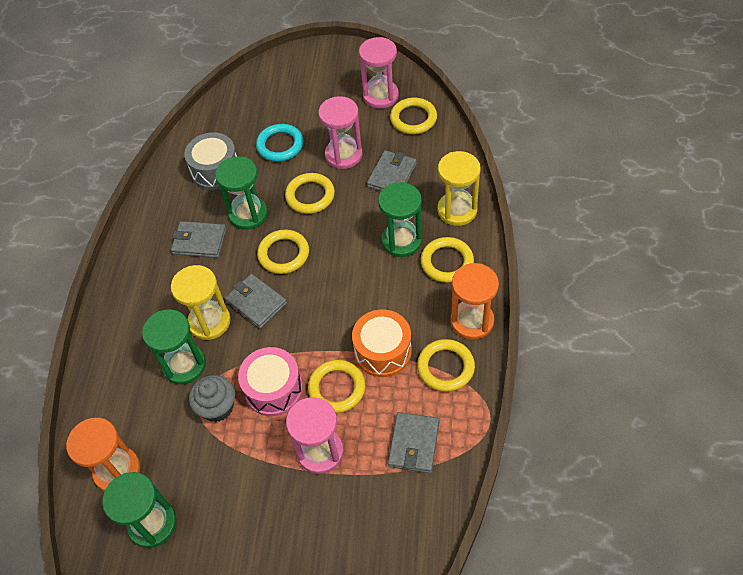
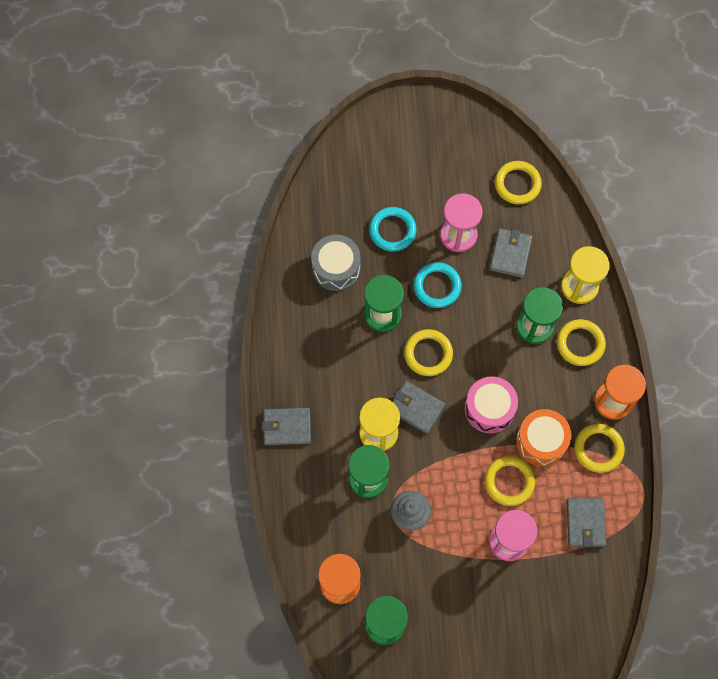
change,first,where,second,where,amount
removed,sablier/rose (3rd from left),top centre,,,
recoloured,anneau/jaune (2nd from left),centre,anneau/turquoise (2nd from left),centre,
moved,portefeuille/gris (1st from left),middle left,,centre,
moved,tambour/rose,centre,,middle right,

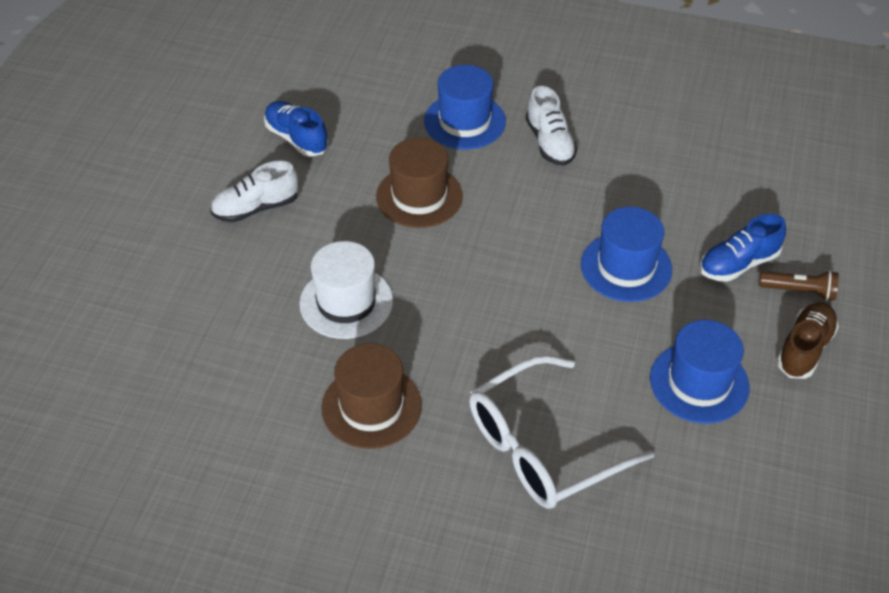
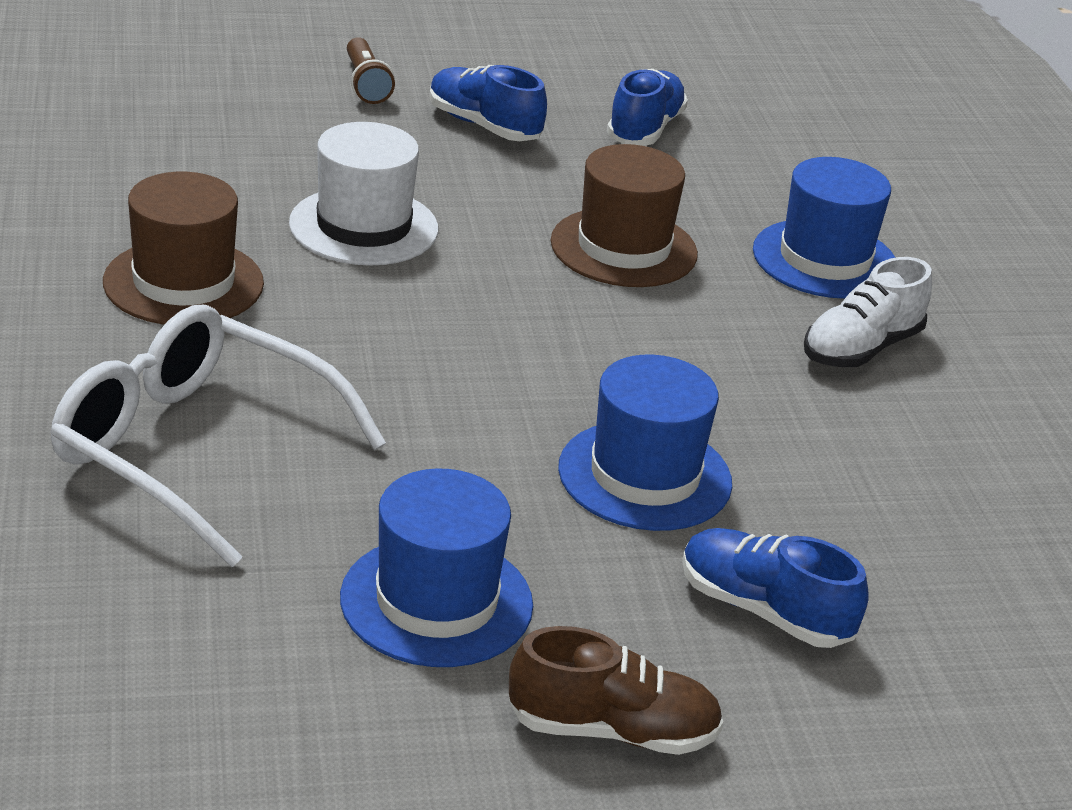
change,first,where,second,where,amount
recoloured,chaussure/blanc (1st from left),top left,chaussure/bleu (1st from left),top centre,
moved,lampe de poche/marron,middle right,,top centre,

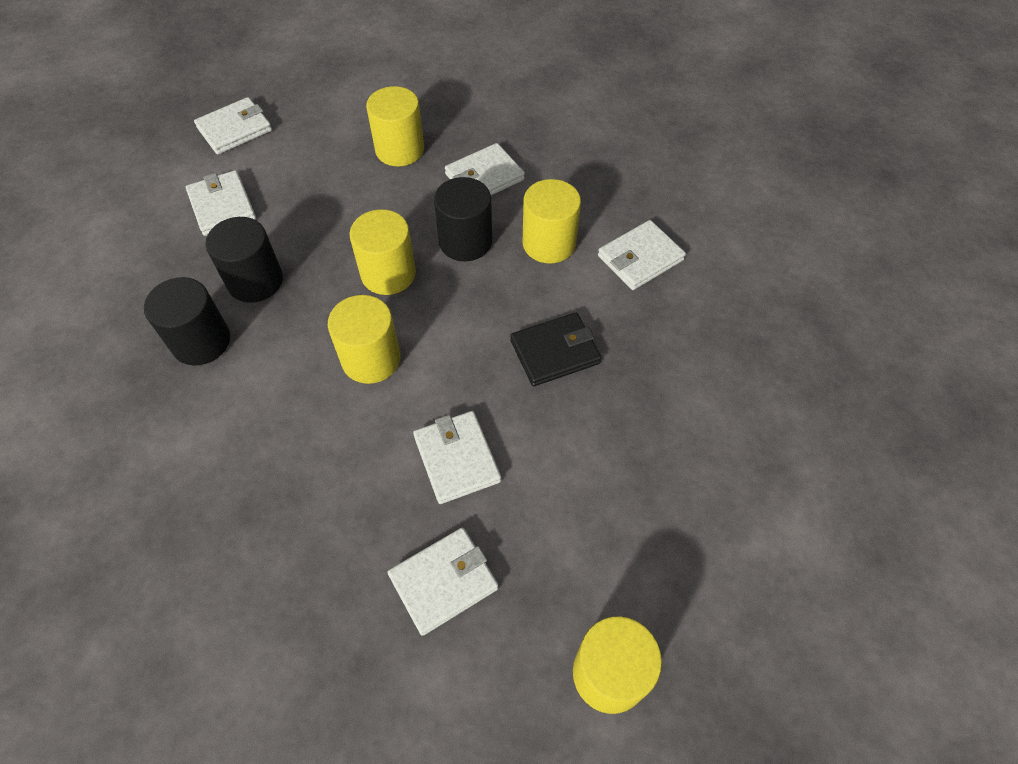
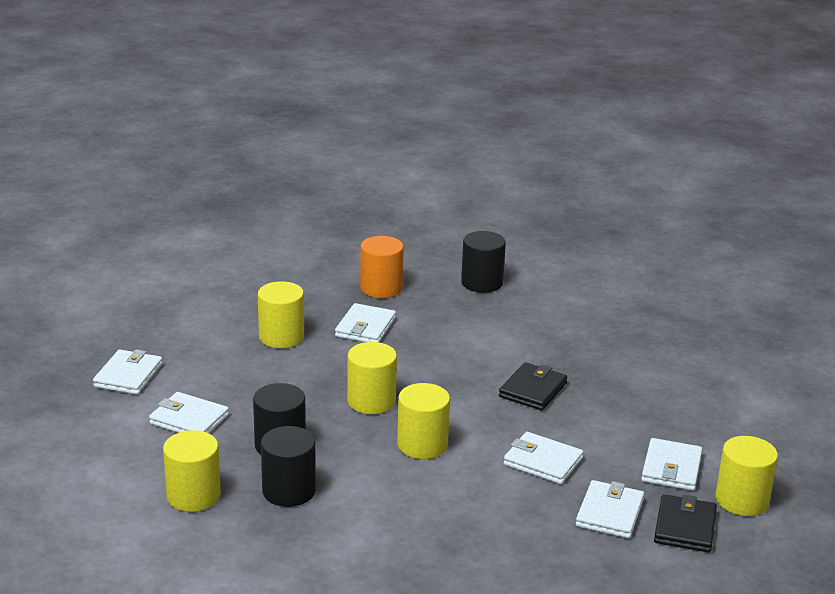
change,first,where,second,where,amount
moved,cylindre/noir (3rd from left),top centre,,centre,
moved,cylindre/jaune (4th from left in the first image),top centre,cylindre/jaune (1st from left),bottom left,
moved,portefeuille/blanc (6th from left),centre,,bottom right,
added,,,cylindre/orange,centre,
added,,,portefeuille/noir (2nd from left),bottom right,

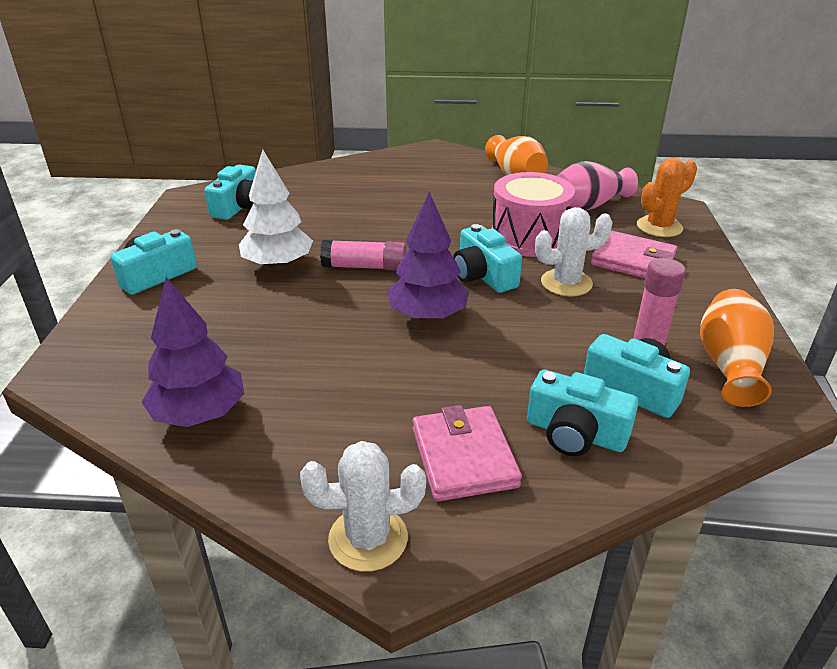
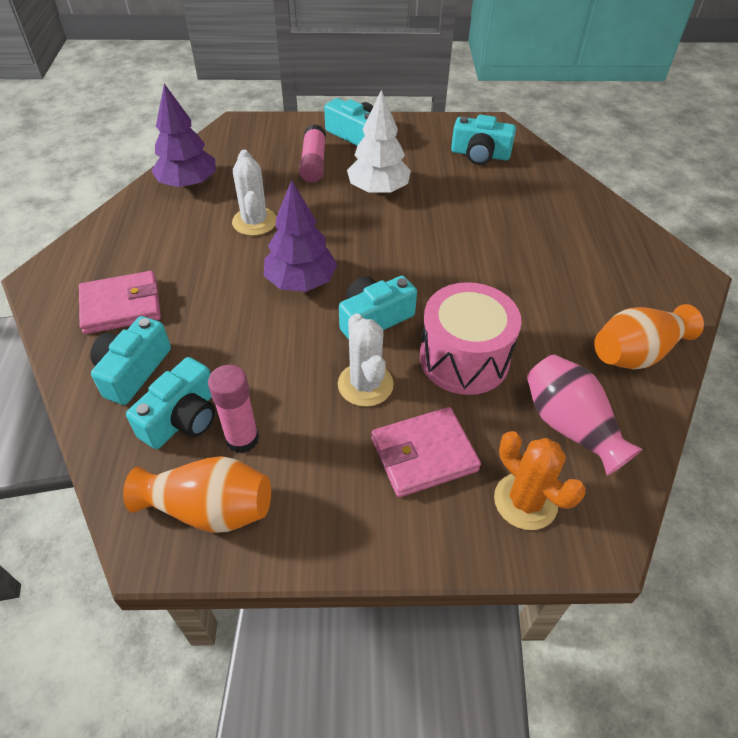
change,first,where,second,where,amount
turned,portefeuille/rose (2nd from left),middle right,,centre,45 degrees clockwise
moved,bâton de colle/rose (1st from left in the first image),centre,bâton de colle/rose (2nd from left),top centre,
moved,cactus/blanc (1st from left),bottom centre,,top centre,

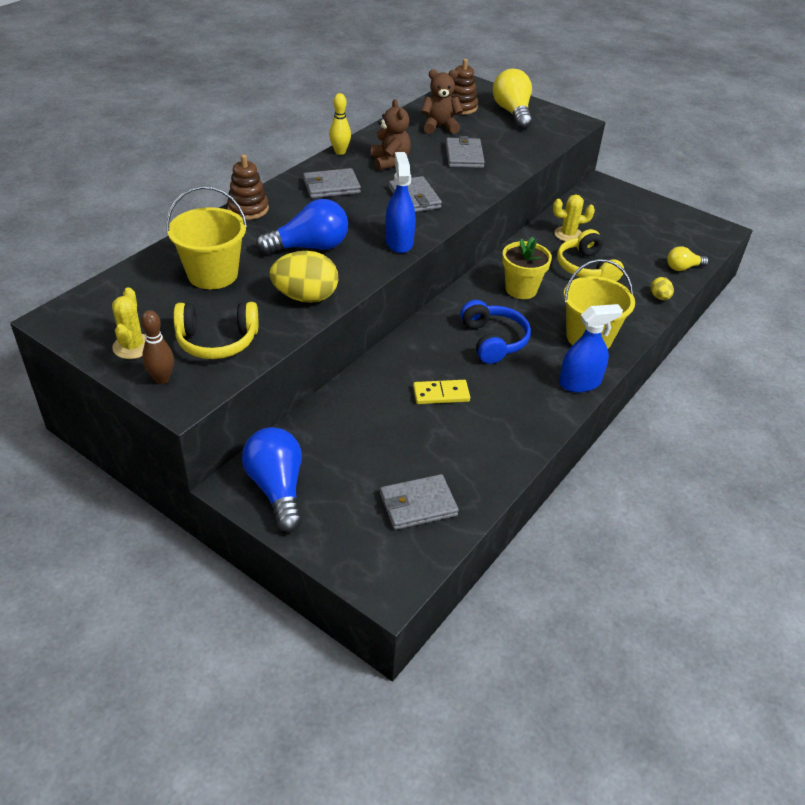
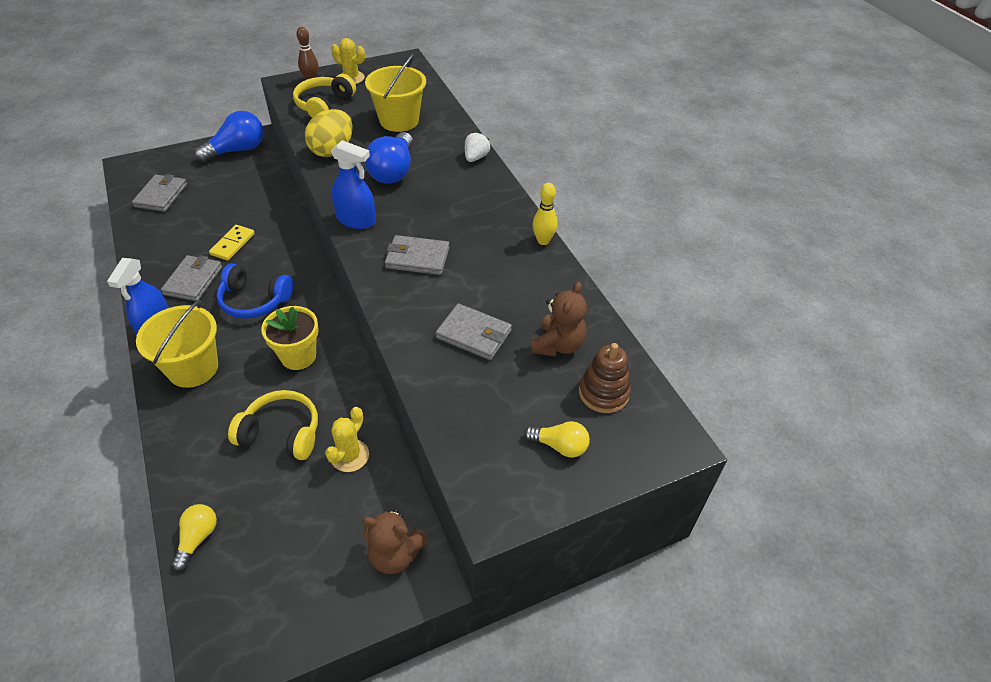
change,first,where,second,where,amount
resized,ampoule/jaune (1st from left in the first image),top centre,ampoule/jaune (2nd from left),centre,x0.56
moved,ours en peluche/marron (1st from left),top centre,,bottom centre,
replaced,jouet à empiler/marron (1st from left),top left,fraise/blanc,top centre,
moved,portefeuille/gris (1st from left in the first image),top centre,portefeuille/gris (2nd from left),middle left,
removed,œuf/jaune (2nd from left),middle right,,,
turned,ampoule/bleu (1st from left),centre,,top left,45 degrees counterclockwise

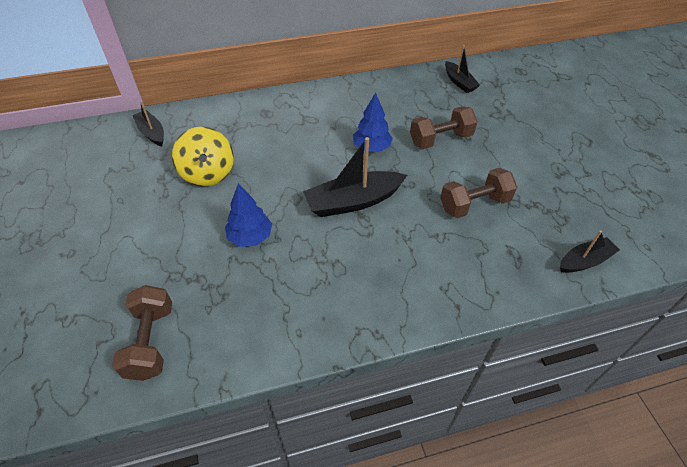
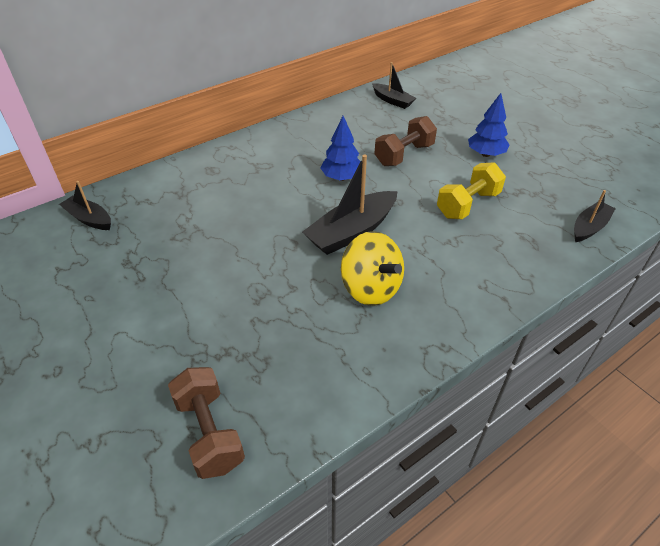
change,first,where,second,where,amount
moved,toupie/jaune,middle left,,centre,
recoloured,haltère/marron (3rd from left),middle right,haltère/jaune,middle right,
moved,arbre/bleu (1st from left in the first image),centre,arbre/bleu (2nd from left),top right,

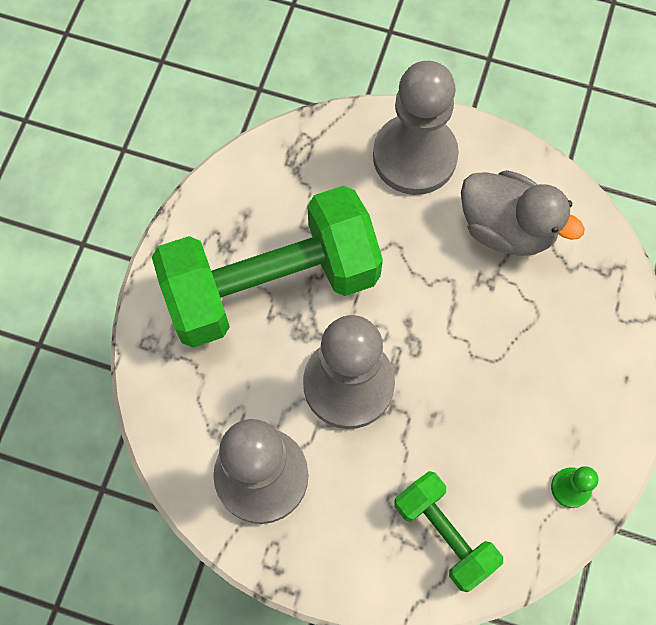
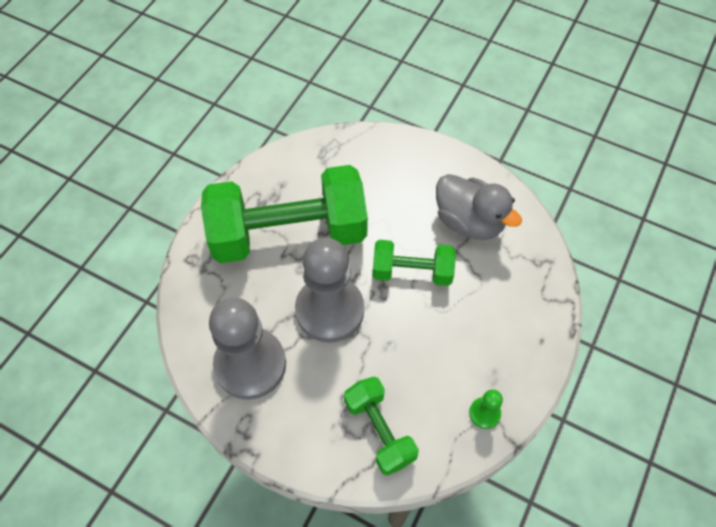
change,first,where,second,where,amount
removed,pion/gris (3rd from left),top centre,,,
added,,,haltère/vert (3rd from left),centre,

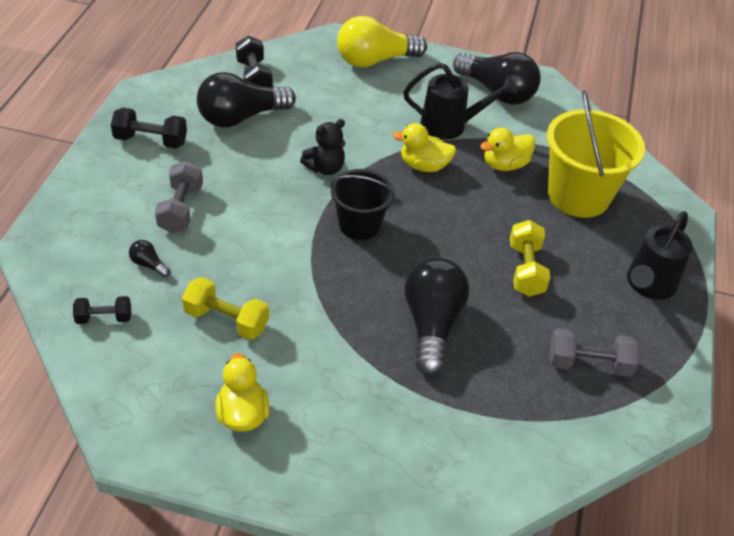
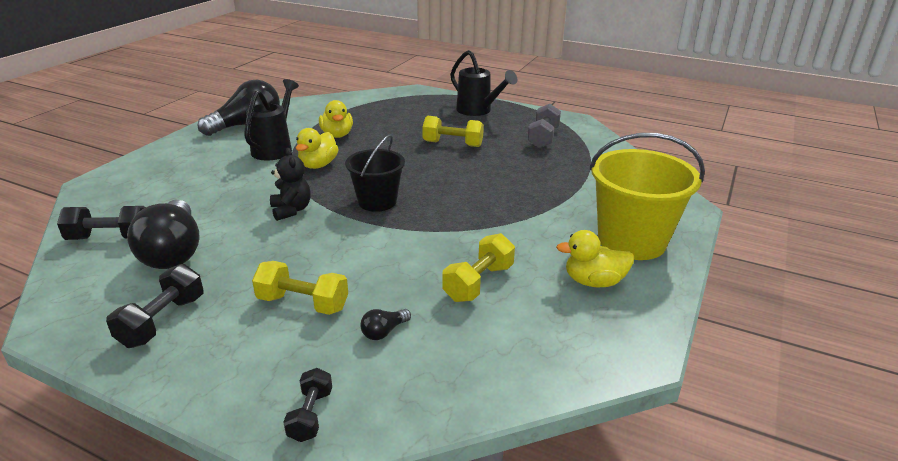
change,first,where,second,where,amount
removed,ampoule/jaune,top centre,,,
moved,seau/jaune,top right,,middle right,
recoloured,haltère/gris (1st from left),middle left,haltère/jaune (1st from left),centre,
removed,ampoule/noir (3rd from left),centre,,,
moved,haltère/noir (1st from left in the first image),middle left,haltère/noir (3rd from left),bottom centre,

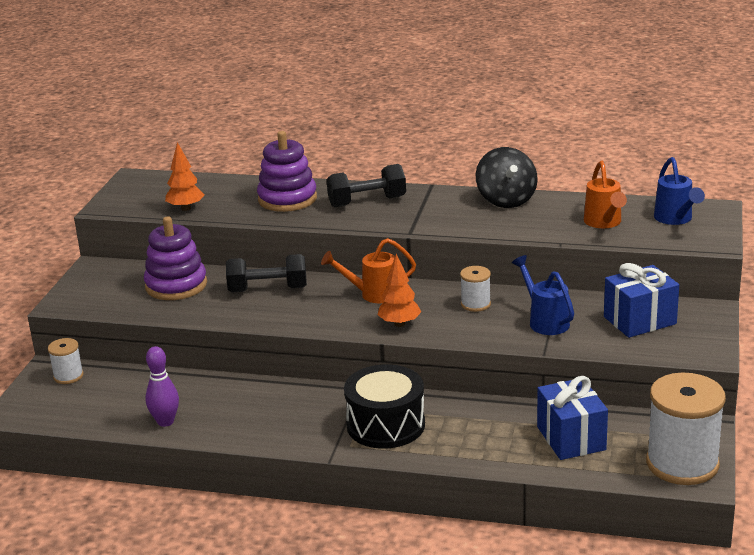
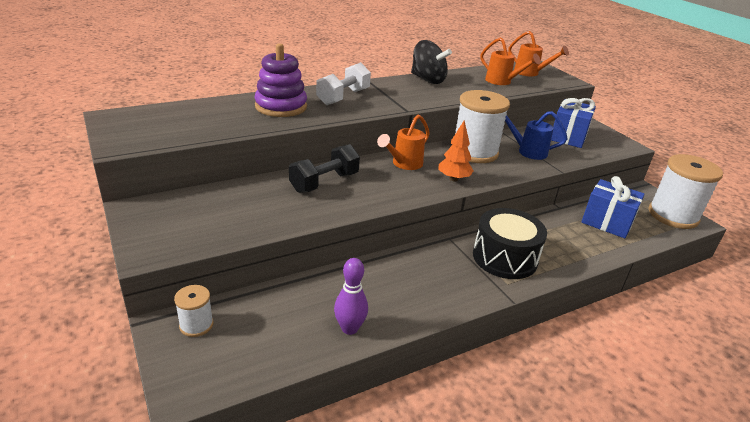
change,first,where,second,where,amount
removed,arbre/orange (1st from left),top left,,,
recoloured,arrosoir/bleu (2nd from left),middle right,arrosoir/orange (3rd from left),top right,
recoloured,haltère/noir (2nd from left),centre,haltère/blanc,top centre,
removed,jouet à empiler/violet (1st from left),middle left,,,
resized,bobine/blanc (2nd from left),centre,,top centre,x2.08

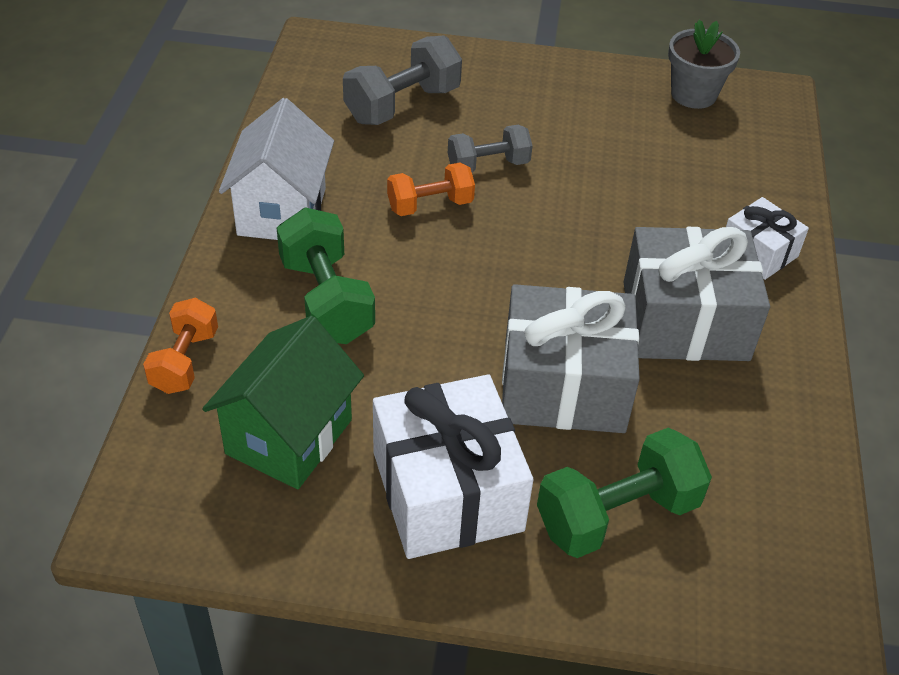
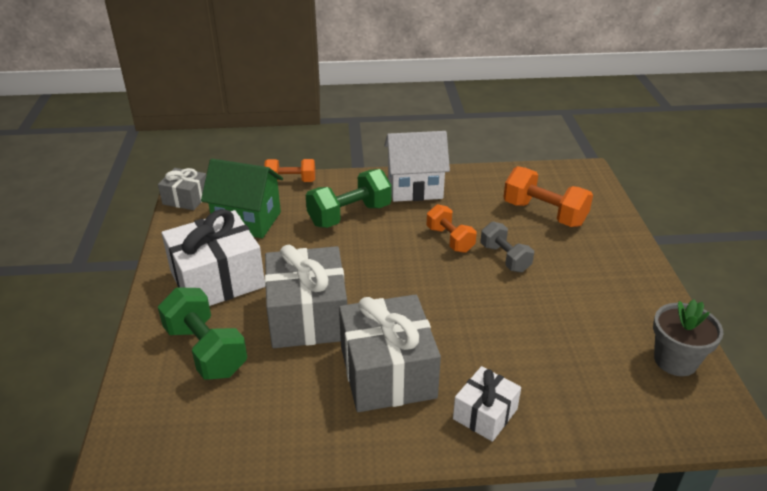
change,first,where,second,where,amount
recoloured,haltère/gris (1st from left),top centre,haltère/orange (3rd from left),middle right,
added,,,cadeau/gris (1st from left),middle left,

